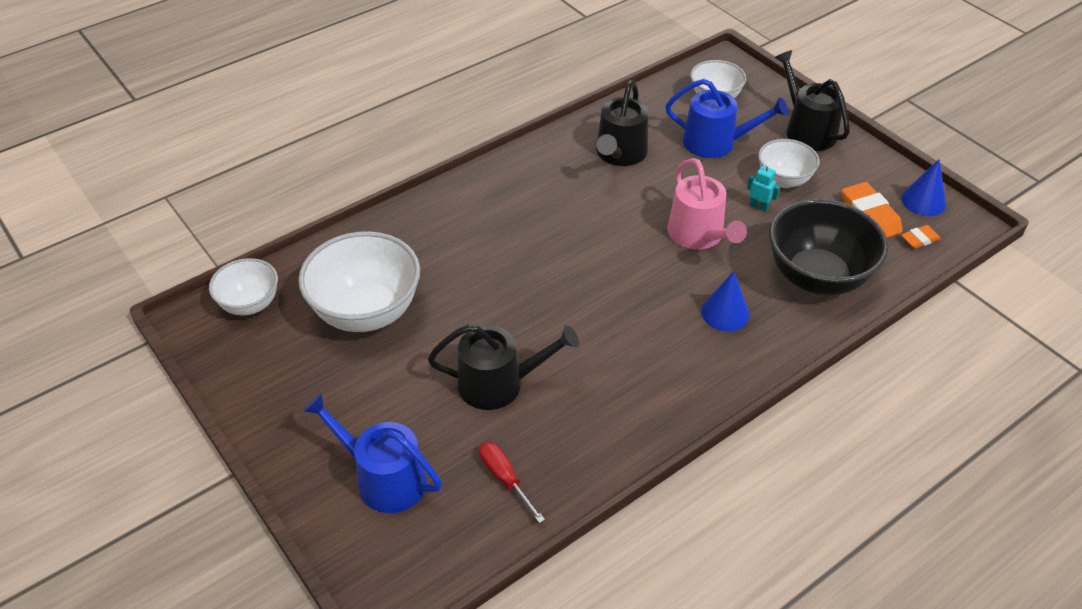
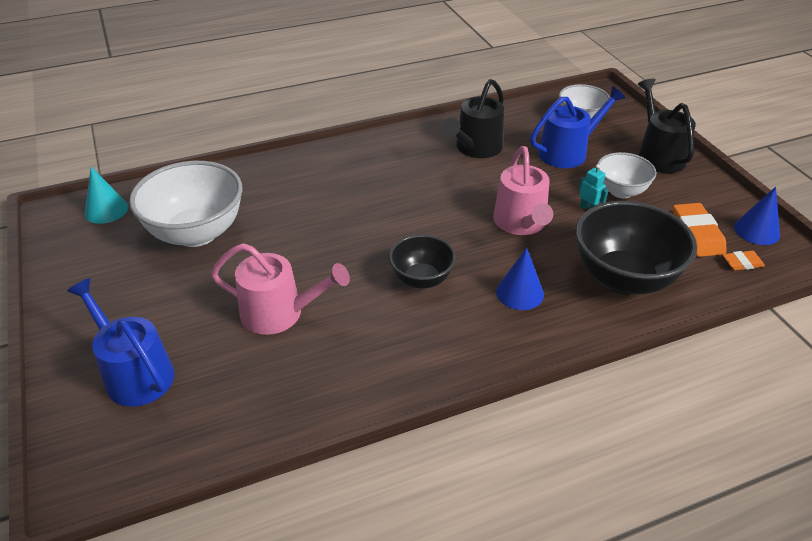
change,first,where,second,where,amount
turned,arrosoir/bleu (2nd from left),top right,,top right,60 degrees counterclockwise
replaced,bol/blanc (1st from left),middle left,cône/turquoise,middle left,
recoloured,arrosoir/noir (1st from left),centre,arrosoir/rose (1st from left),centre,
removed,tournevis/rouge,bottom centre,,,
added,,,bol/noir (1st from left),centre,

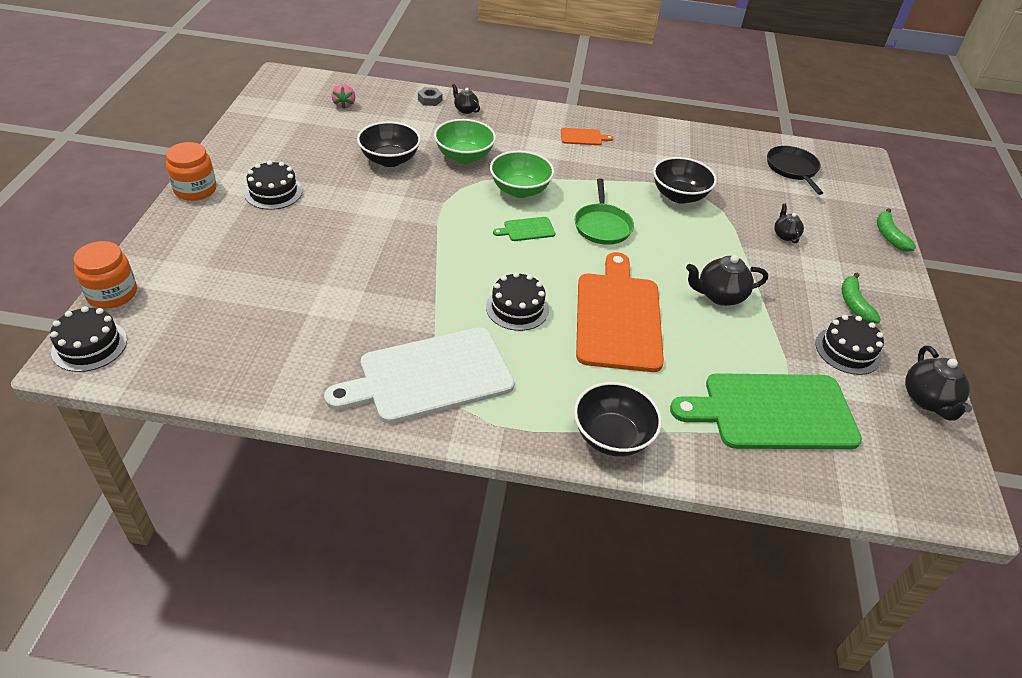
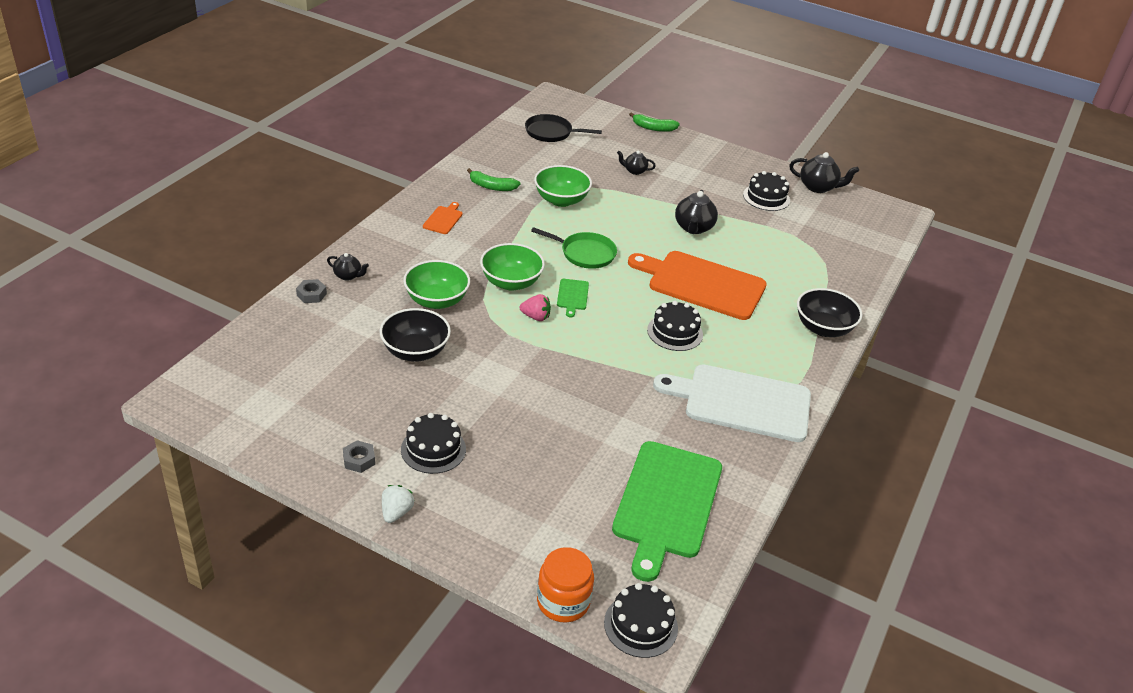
change,first,where,second,where,amount
moved,fraise/rose,top centre,,centre,
turned,théière/noir (1st from left),top centre,,middle left,135 degrees counterclockwise
replaced,bocal/orange (2nd from left),top left,fraise/blanc,bottom centre,
recoloured,bol/noir (3rd from left),top right,bol/vert (3rd from left),top centre,
moved,banane/vert (1st from left),middle right,,top centre,
turned,planche à découper/blanc,centre,,centre,105 degrees clockwise
moved,planche à découper/vert (2nd from left),middle right,,bottom centre,
added,,,écrou/gris (2nd from left),middle left,

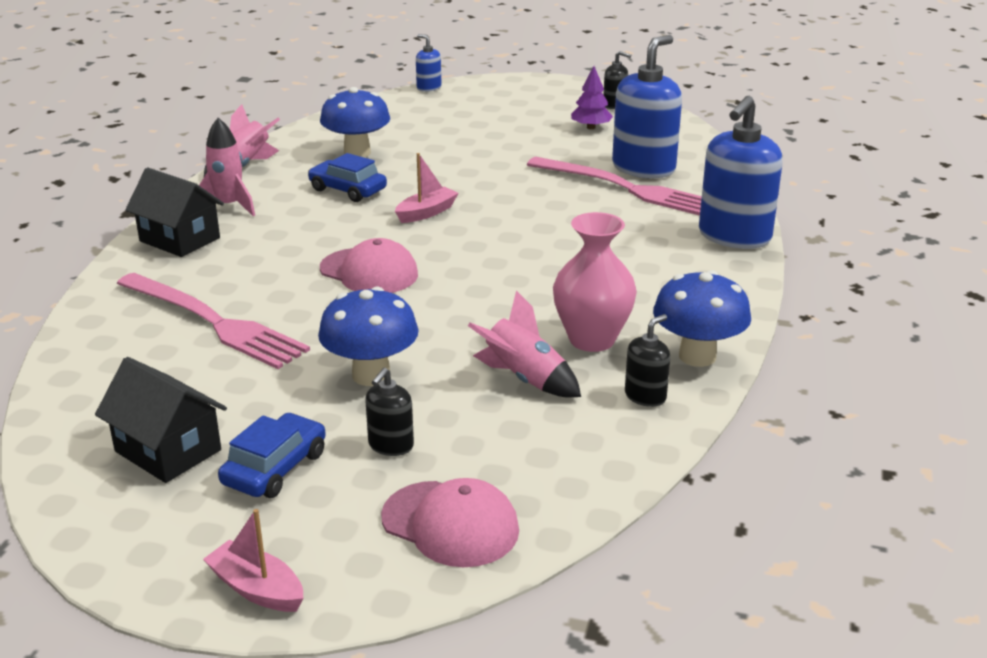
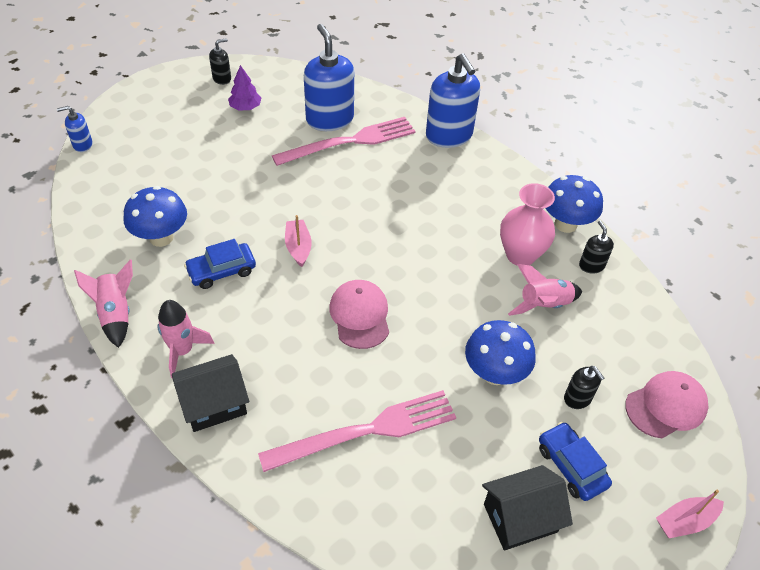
change,first,where,second,where,amount
turned,casquette/rose (1st from left),centre,,centre,75 degrees counterclockwise

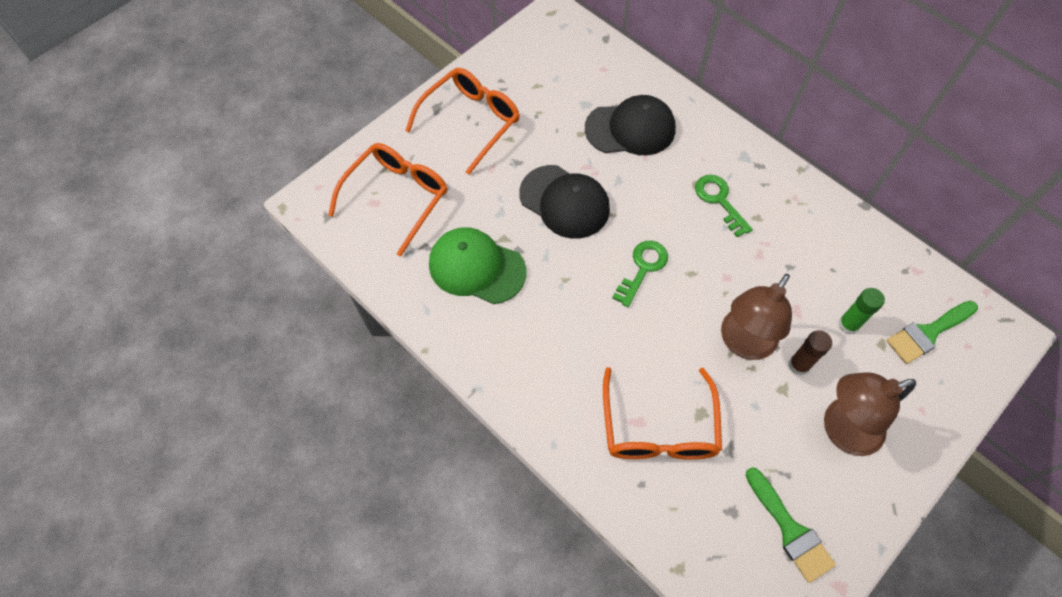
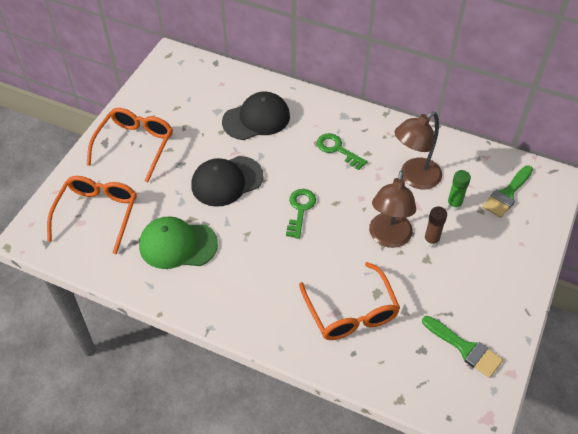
change,first,where,second,where,amount
turned,casquette/noir (1st from left),centre,,centre,135 degrees clockwise
moved,lampe/marron (2nd from left),bottom right,,middle right,

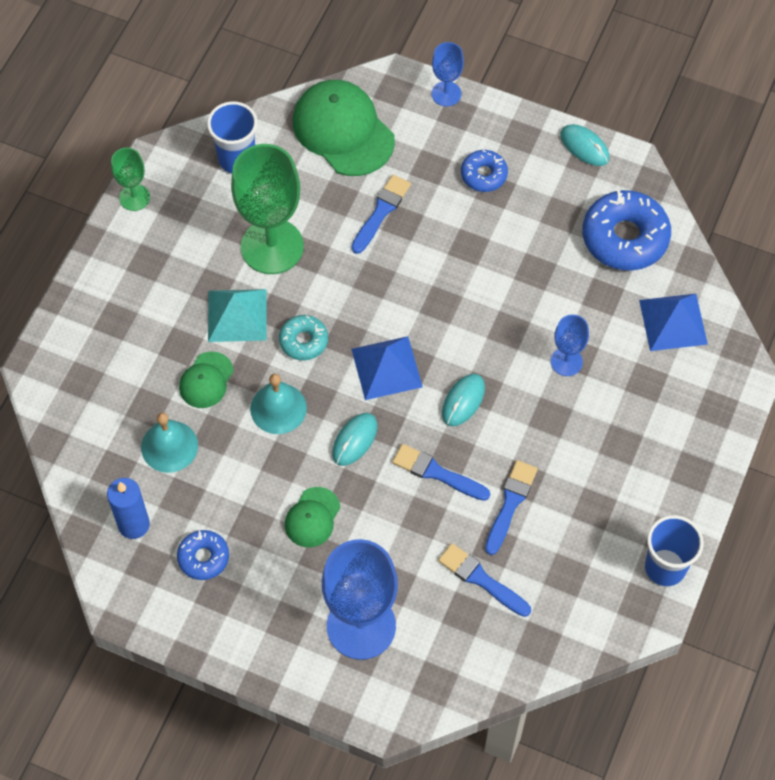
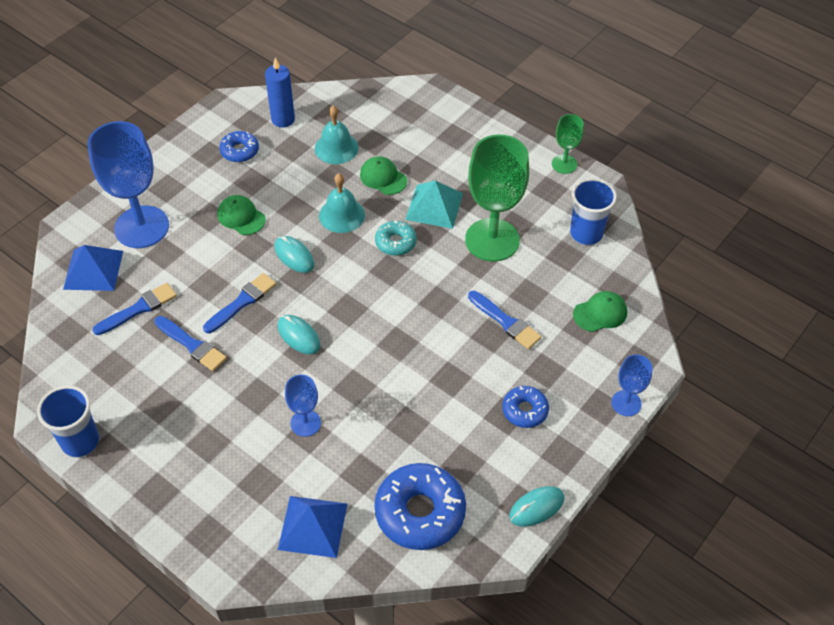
change,first,where,second,where,amount
resized,casquette/vert (3rd from left),top centre,,middle right,x0.52
moved,pyramide/bleu (1st from left),centre,,middle left,

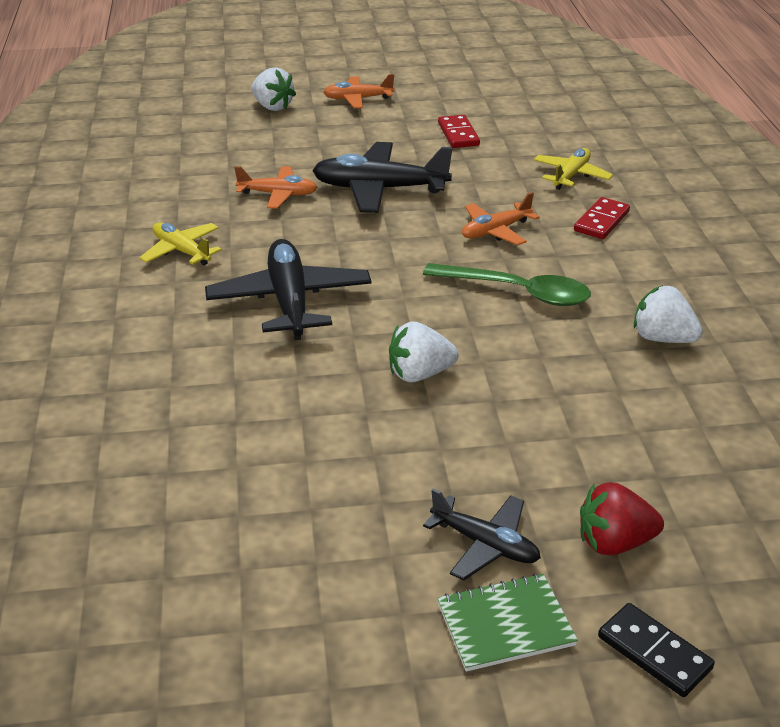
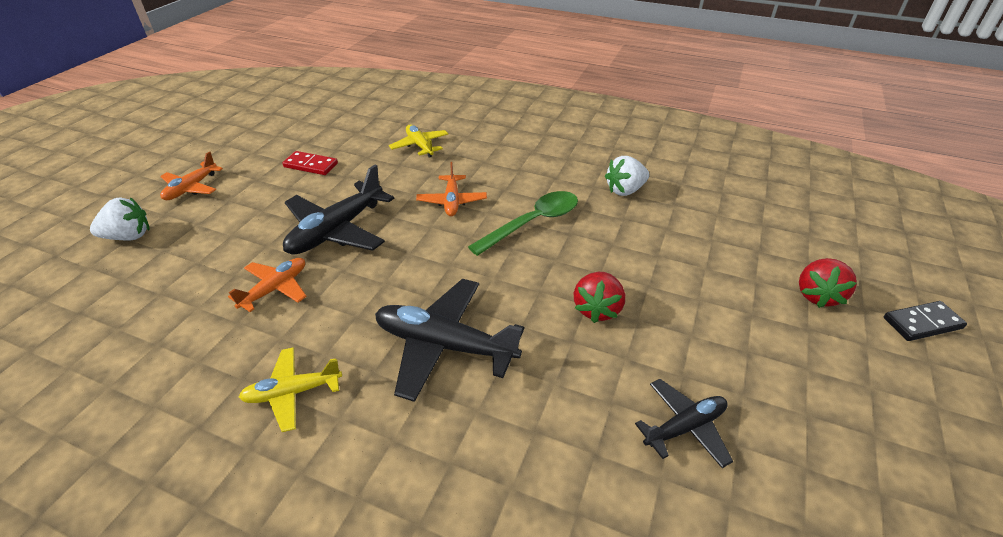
change,first,where,second,where,amount
removed,domino/rouge (2nd from left),top right,,,
recoloured,fraise/blanc (2nd from left),centre,fraise/rouge (1st from left),centre,
moved,avion/noir (3rd from left),bottom centre,,bottom right,
removed,carnet/vert,bottom centre,,,

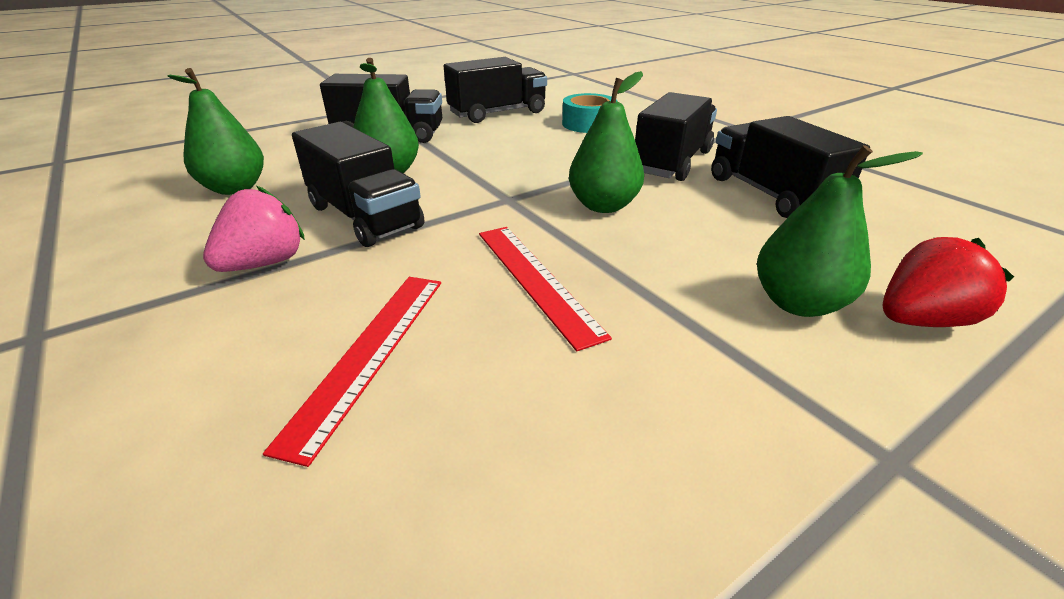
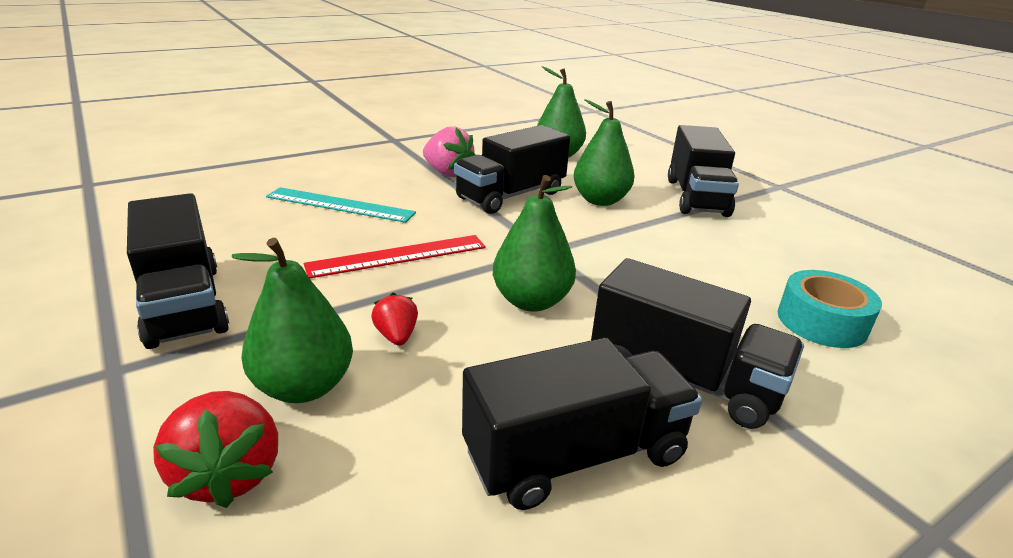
change,first,where,second,where,amount
moved,camion/noir (3rd from left in the first image),top centre,camion/noir (1st from left),middle left,
recoloured,règle/rouge (1st from left),middle left,règle/turquoise,centre,
added,,,fraise/rouge (2nd from left),centre,

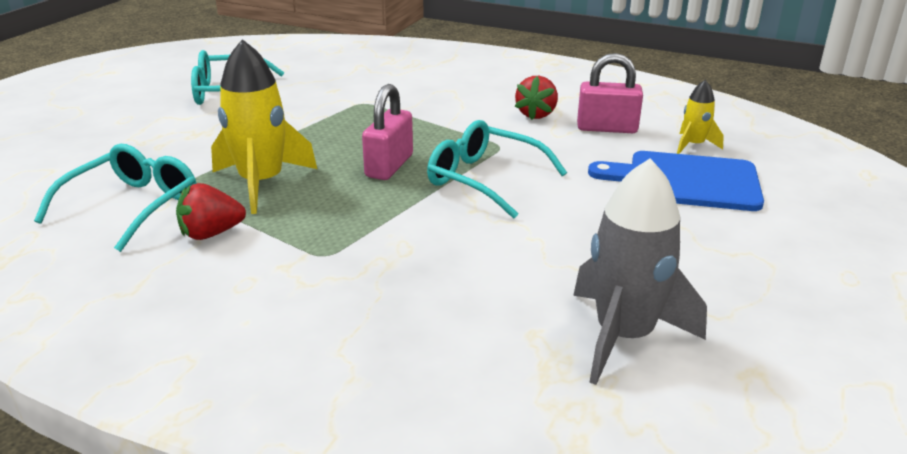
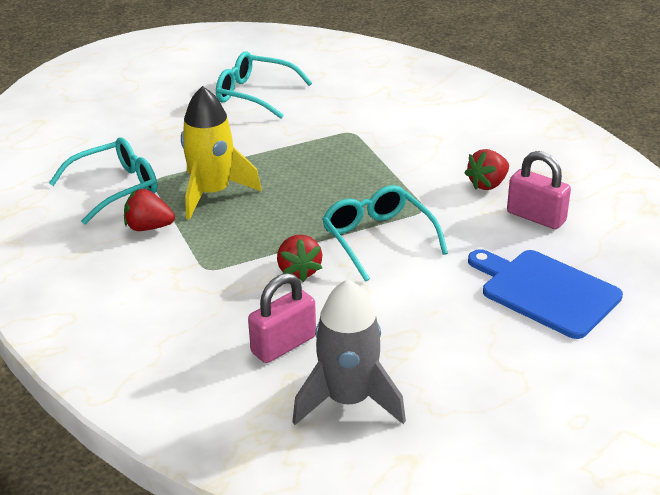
change,first,where,second,where,amount
removed,fusée/jaune (2nd from left),top right,,,
moved,cadenas/rose (1st from left),top centre,,centre,
added,,,fraise/rouge (2nd from left),centre,

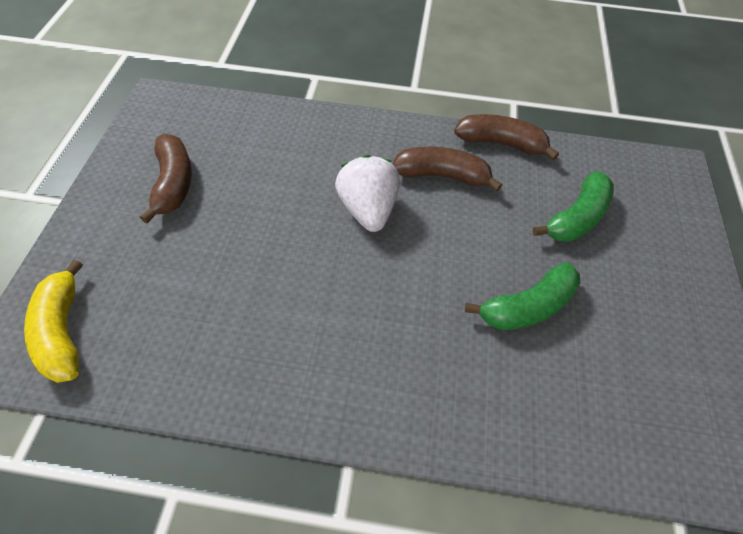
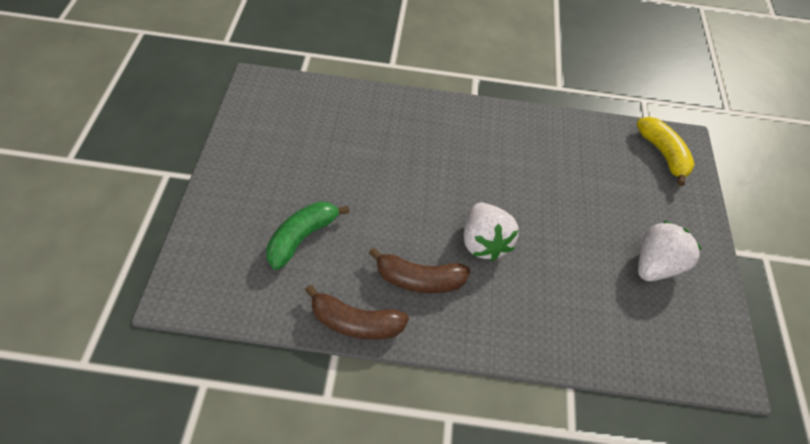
change,first,where,second,where,amount
replaced,banane/marron (1st from left),middle left,fraise/blanc (2nd from left),middle right,
removed,banane/vert (1st from left),middle right,,,

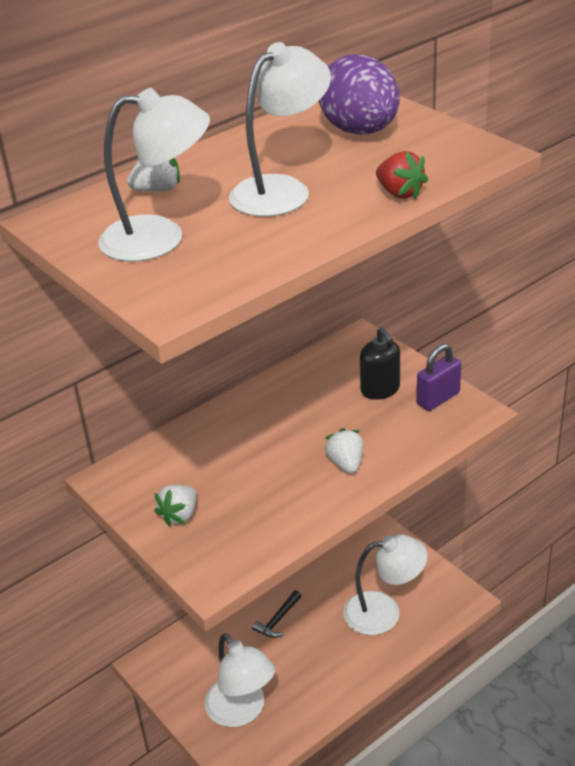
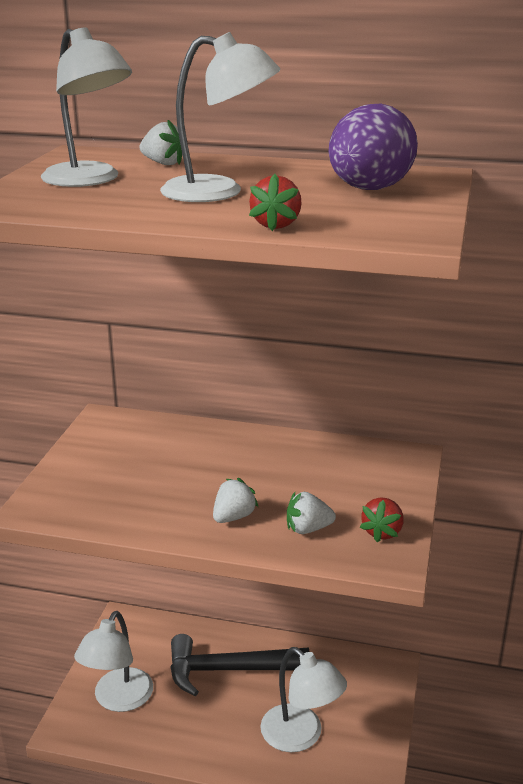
change,first,where,second,where,amount
removed,distributeur de savon/noir,centre,,,
replaced,cadenas/violet,middle right,fraise/rouge (2nd from left),middle right,
moved,fraise/blanc (2nd from left in the first image),middle left,fraise/blanc (3rd from left),centre,
resized,marteau/noir,bottom centre,,bottom centre,x2.26

